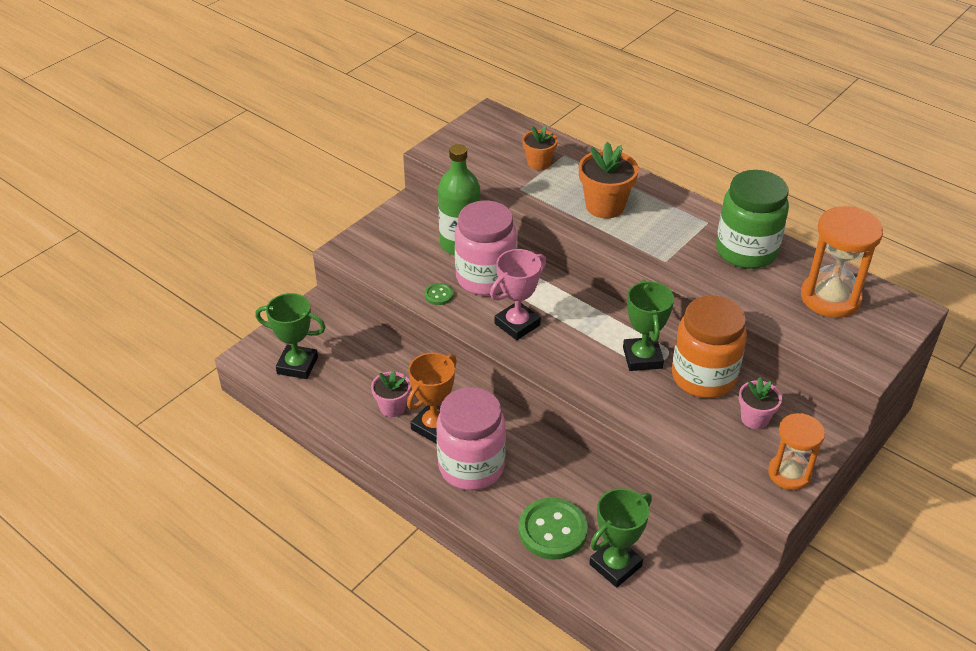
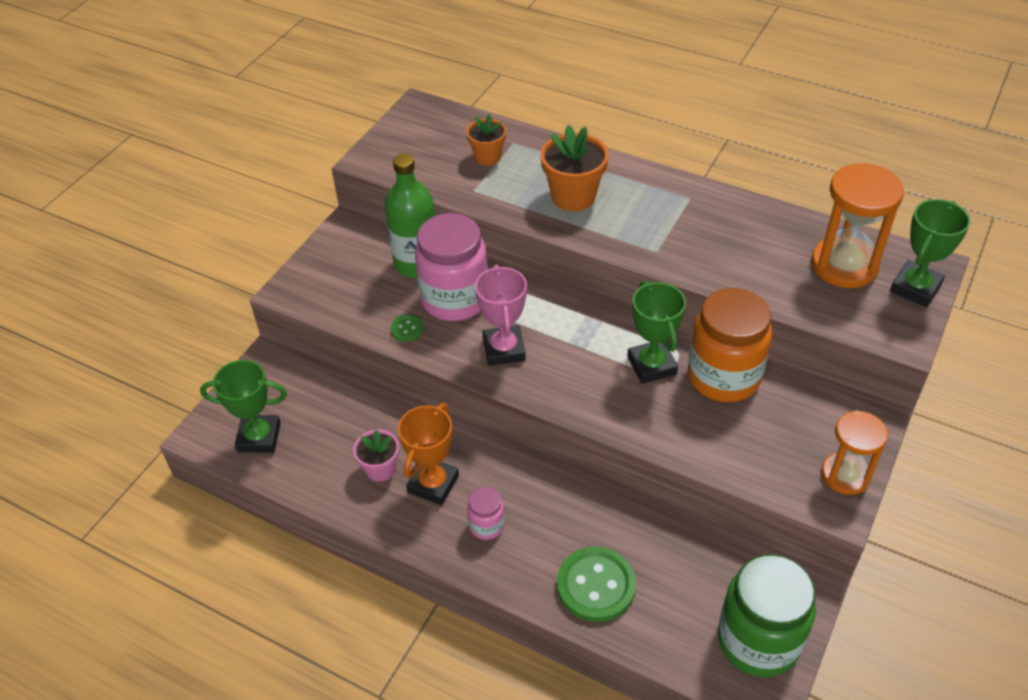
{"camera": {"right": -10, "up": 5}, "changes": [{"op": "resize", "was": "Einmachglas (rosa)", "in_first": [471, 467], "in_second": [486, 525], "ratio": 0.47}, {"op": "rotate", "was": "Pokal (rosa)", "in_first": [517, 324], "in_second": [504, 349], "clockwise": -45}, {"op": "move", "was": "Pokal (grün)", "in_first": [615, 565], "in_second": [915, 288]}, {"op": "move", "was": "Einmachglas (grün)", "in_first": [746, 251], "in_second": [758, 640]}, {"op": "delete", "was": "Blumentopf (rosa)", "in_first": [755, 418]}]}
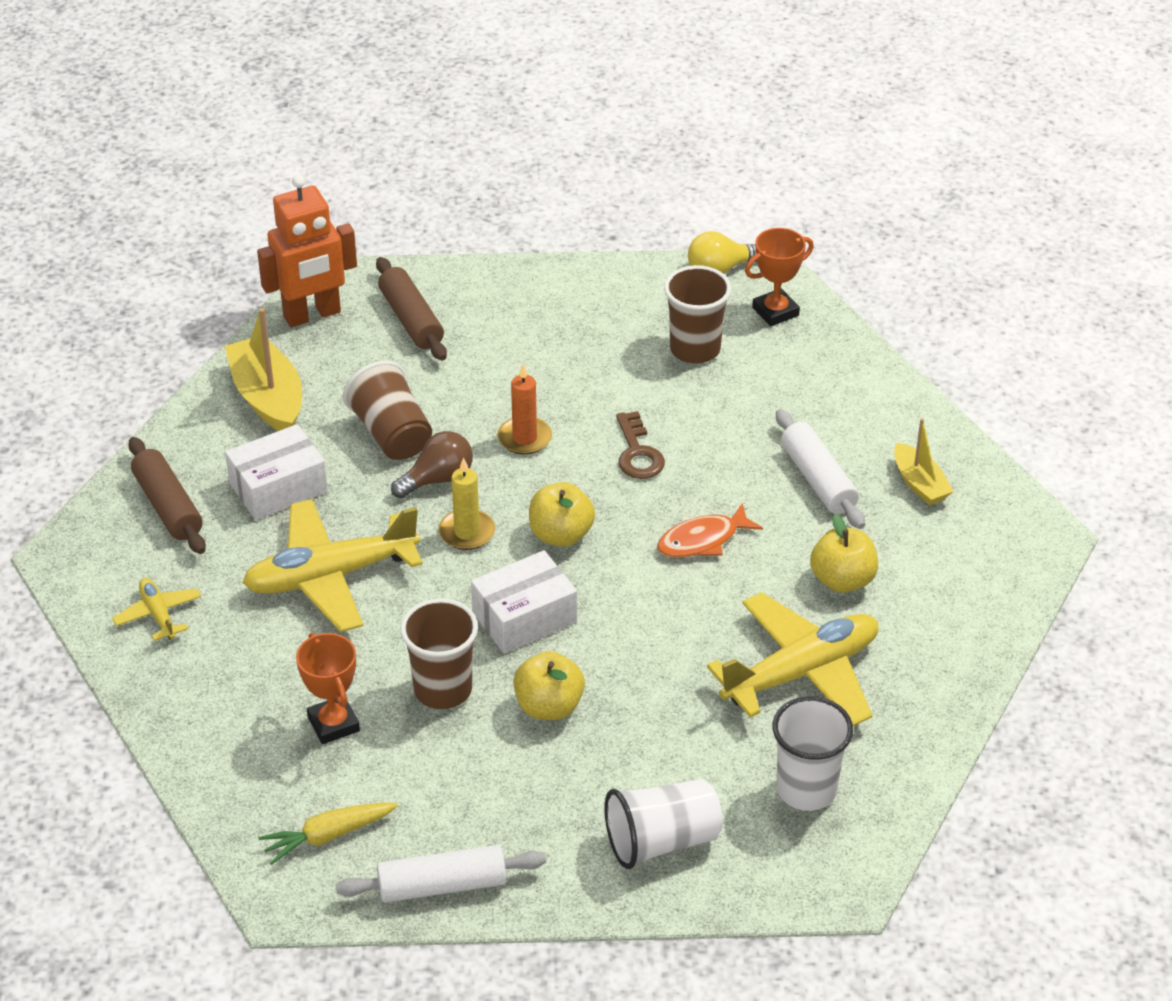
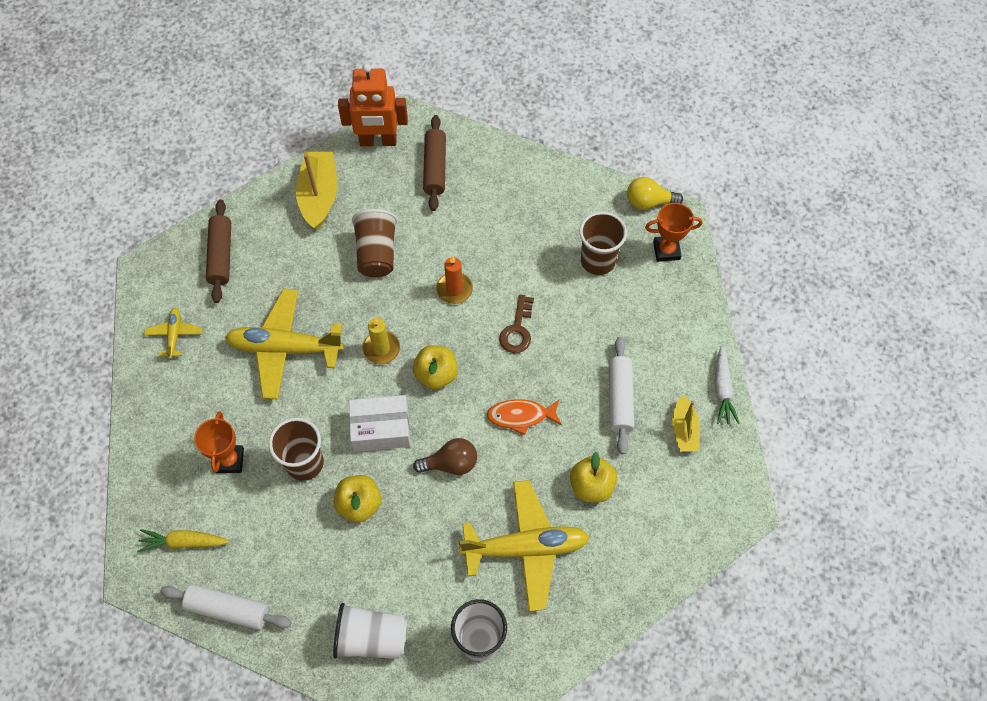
{"camera": {"right": 25, "up": 20}, "changes": [{"op": "delete", "was": "Schachtel (weiß)", "in_first": [278, 487]}, {"op": "move", "was": "Glühbirne (braun)", "in_first": [438, 479], "in_second": [451, 463]}, {"op": "insert", "now": "Karotte (weiß)", "in_second": [722, 389]}]}
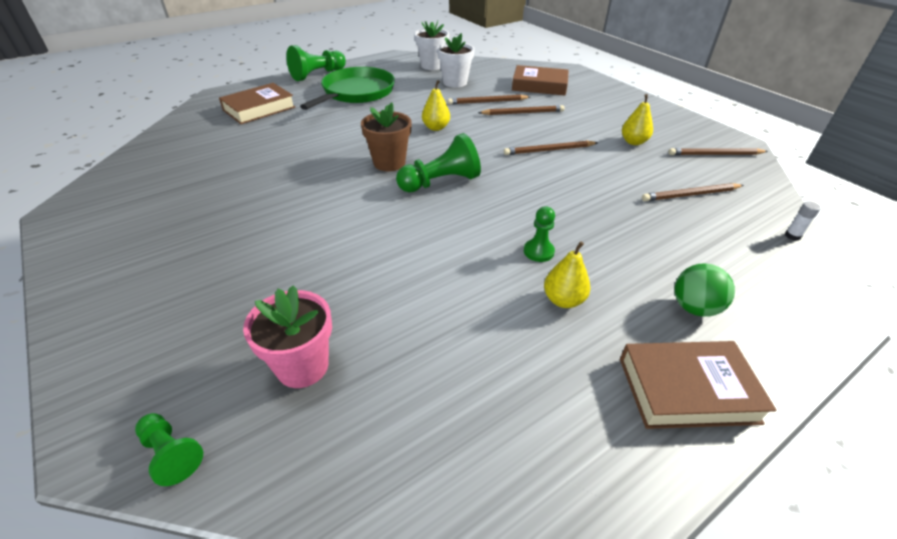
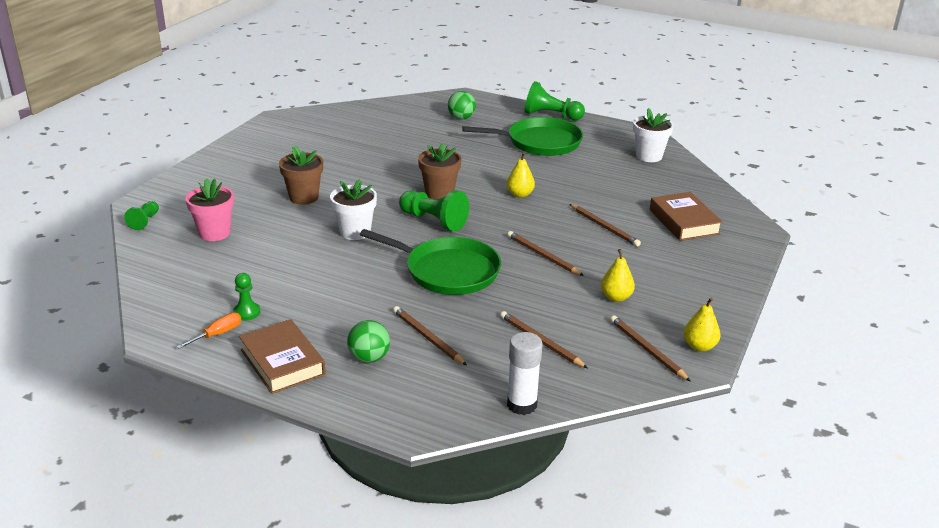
{"camera": {"right": 60, "up": -10}, "changes": [{"op": "replace", "was": "Buch (braun)", "now": "Ball (grün)", "in_first": [259, 109], "in_second": [461, 118]}, {"op": "move", "was": "Blumentopf (weiß)", "in_first": [455, 82], "in_second": [355, 232]}, {"op": "move", "was": "Bleistift (braun)", "in_first": [487, 102], "in_second": [427, 338]}, {"op": "move", "was": "Bauer (grün)", "in_first": [538, 251], "in_second": [247, 312]}, {"op": "move", "was": "Birne (gelb)", "in_first": [563, 300], "in_second": [699, 346]}, {"op": "resize", "was": "Klebestift (weiß)", "in_first": [792, 236], "in_second": [522, 404], "ratio": 2.08}, {"op": "insert", "now": "Schraubenzieher (orange)", "in_second": [218, 334]}, {"op": "insert", "now": "Blumentopf (braun)", "in_second": [304, 197]}, {"op": "insert", "now": "Pfanne (grün)", "in_second": [447, 271]}]}
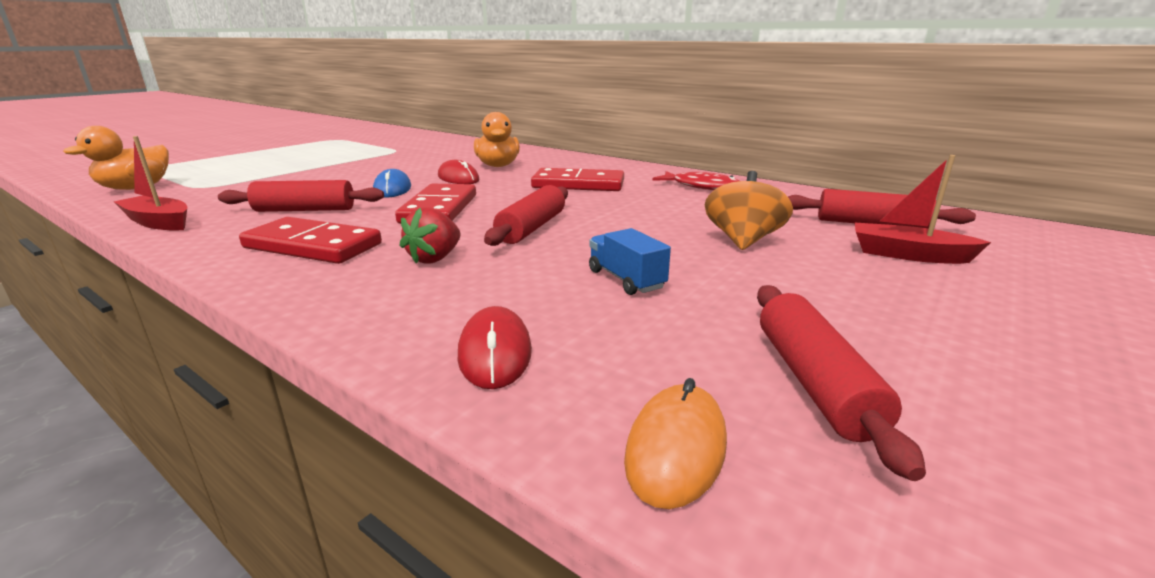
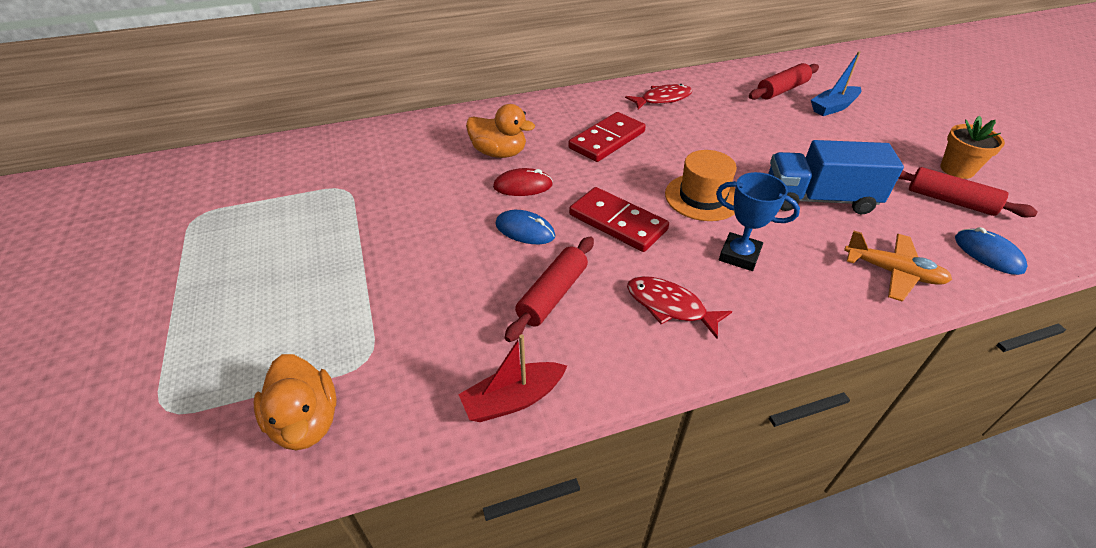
{"camera": {"right": -55, "up": 20}, "changes": [{"op": "replace", "was": "Dominostein (rot)", "now": "Fisch (rot)", "in_first": [313, 246], "in_second": [670, 306]}, {"op": "replace", "was": "Erdbeere (rot)", "now": "Pokal (blau)", "in_first": [435, 258], "in_second": [739, 255]}, {"op": "replace", "was": "Computermaus (rot)", "now": "Flugzeug (orange)", "in_first": [495, 352], "in_second": [893, 272]}, {"op": "replace", "was": "Nudelholz (rot)", "now": "Hut (orange)", "in_first": [532, 228], "in_second": [702, 197]}, {"op": "resize", "was": "Lastwagen (blau)", "in_first": [626, 279], "in_second": [819, 199], "ratio": 1.95}, {"op": "recolor", "was": "Computermaus (orange)", "now": "Computermaus (blau)", "in_first": [676, 448], "in_second": [988, 254]}, {"op": "delete", "was": "Kreisel (orange)", "in_first": [743, 241]}, {"op": "recolor", "was": "Boot (rot)", "now": "Boot (blau)", "in_first": [908, 255], "in_second": [833, 107]}, {"op": "insert", "now": "Blumentopf (orange)", "in_second": [957, 169]}]}
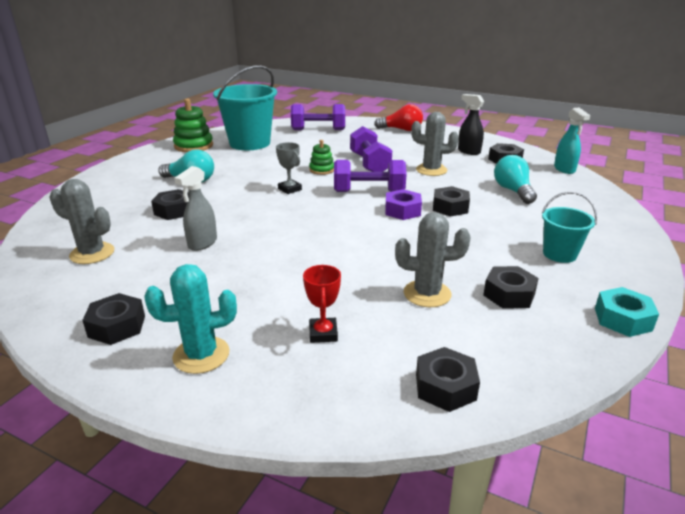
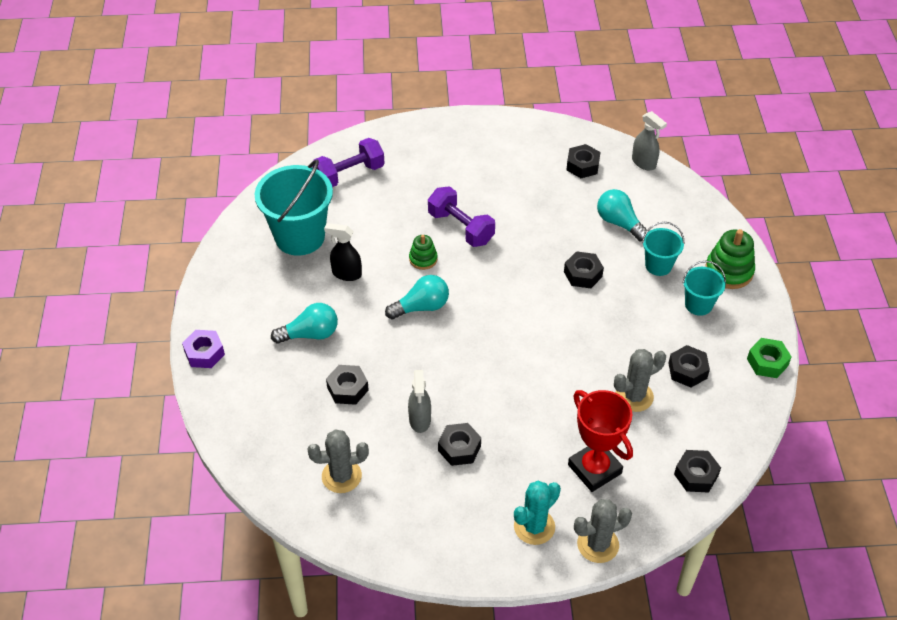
{"camera": {"right": -30, "up": 20}, "changes": [{"op": "move", "was": "Sechskantmutter (schwarz)", "in_first": [117, 326], "in_second": [459, 448]}, {"op": "move", "was": "Stapelspielzeug (grün)", "in_first": [193, 146], "in_second": [729, 271]}, {"op": "replace", "was": "Pokal (grau)", "now": "Glühbirne (türkis)", "in_first": [290, 189], "in_second": [421, 307]}, {"op": "resize", "was": "Pokal (rot)", "in_first": [323, 333], "in_second": [594, 469], "ratio": 1.89}, {"op": "delete", "was": "Hantel (lila)", "in_first": [369, 192]}, {"op": "delete", "was": "Glühbirne (rot)", "in_first": [401, 130]}, {"op": "move", "was": "Sechskantmutter (lila)", "in_first": [402, 211], "in_second": [204, 353]}, {"op": "move", "was": "Kaktus (grau)", "in_first": [431, 170], "in_second": [598, 544]}, {"op": "move", "was": "Sprühflasche (schwarz)", "in_first": [468, 151], "in_second": [346, 274]}, {"op": "recolor", "was": "Sprühflasche (türkis)", "now": "Sprühflasche (grau)", "in_first": [564, 169], "in_second": [644, 163]}, {"op": "recolor", "was": "Sechskantmutter (türkis)", "now": "Sechskantmutter (grün)", "in_first": [622, 319], "in_second": [767, 362]}, {"op": "insert", "now": "Eimer (türkis)", "in_second": [658, 265]}]}
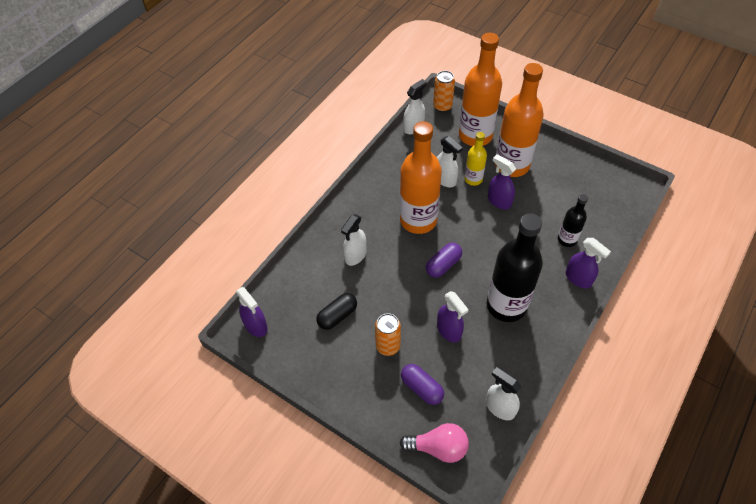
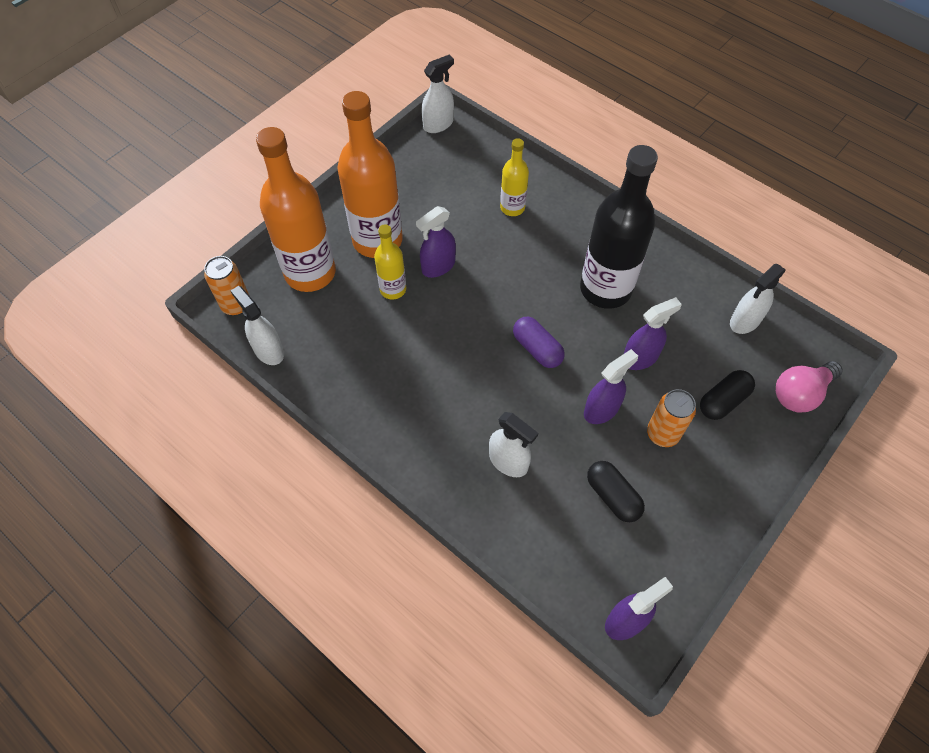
{"camera": {"right": -85, "up": 5}, "changes": [{"op": "delete", "was": "Flasche (orange)", "in_first": [418, 220]}, {"op": "rotate", "was": "Glühbirne (rosa)", "in_first": [438, 447], "in_second": [800, 393], "clockwise": -135}, {"op": "recolor", "was": "Kapsel (lila)", "now": "Kapsel (schwarz)", "in_first": [421, 388], "in_second": [723, 401]}, {"op": "move", "was": "Sprühflasche (weiß)", "in_first": [445, 179], "in_second": [438, 124]}, {"op": "recolor", "was": "Flasche (schwarz)", "now": "Flasche (gelb)", "in_first": [567, 239], "in_second": [512, 208]}, {"op": "move", "was": "Sprühflasche (lila)", "in_first": [578, 278], "in_second": [601, 409]}]}
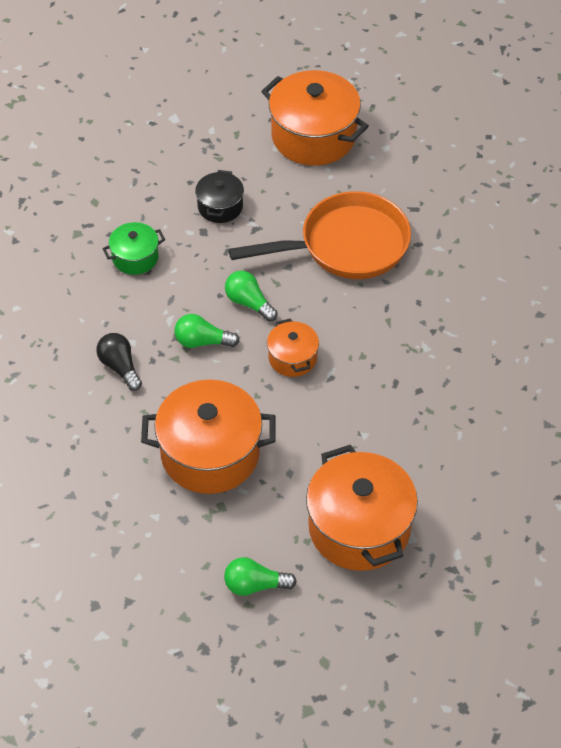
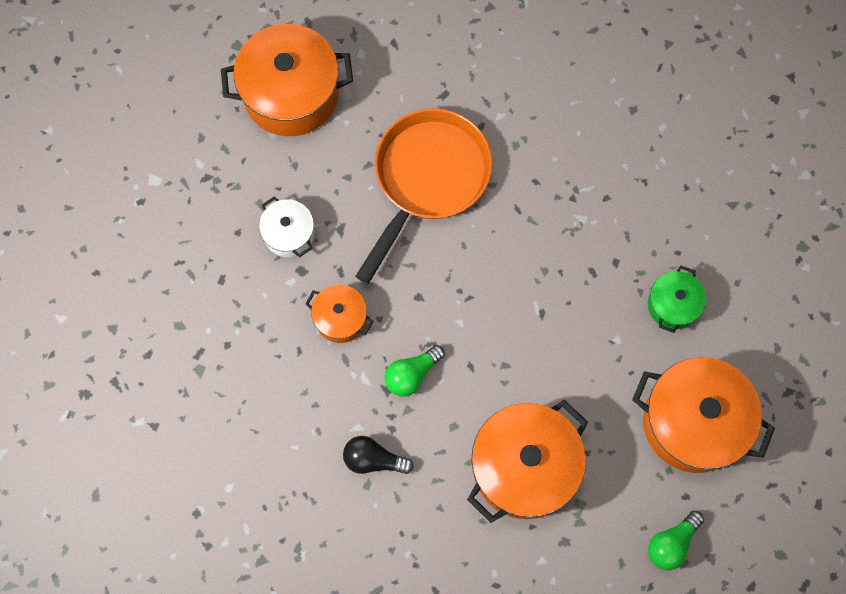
{"camera": {"right": -45, "up": 20}, "changes": [{"op": "move", "was": "Kochtopf (grün)", "in_first": [135, 257], "in_second": [672, 305]}, {"op": "recolor", "was": "Kochtopf (schwarz)", "now": "Kochtopf (weiß)", "in_first": [220, 207], "in_second": [289, 234]}, {"op": "delete", "was": "Glühbirne (grün)", "in_first": [249, 303]}, {"op": "move", "was": "Kochtopf (orange)", "in_first": [292, 358], "in_second": [340, 318]}]}
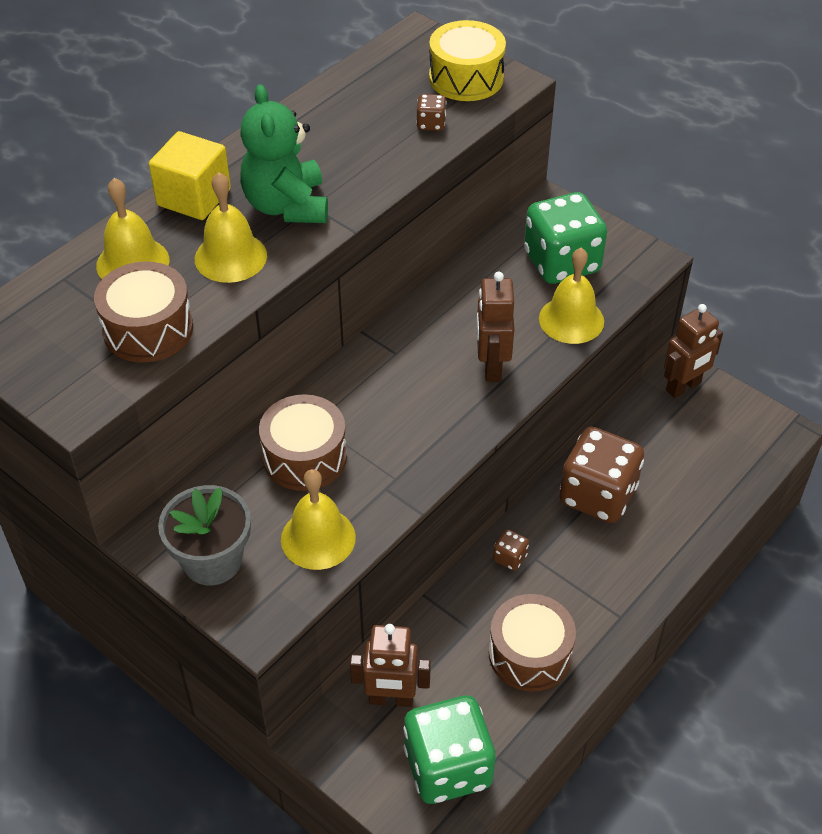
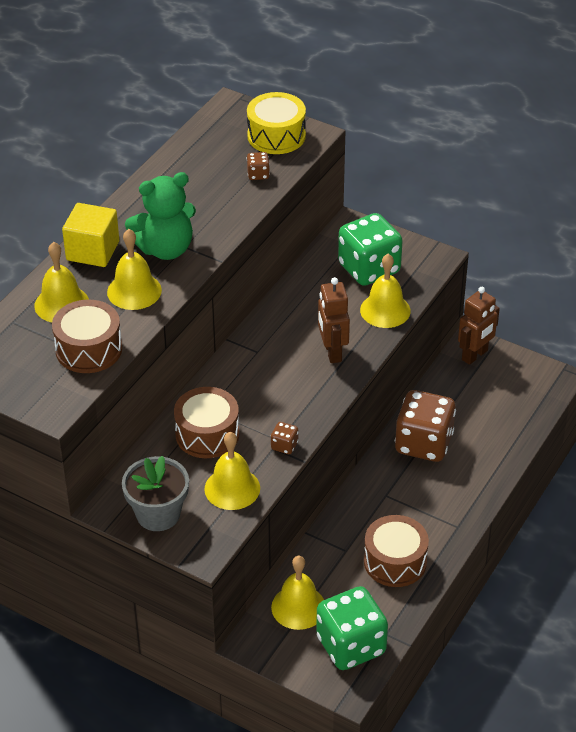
{"camera": {"right": -10, "up": -5}, "changes": [{"op": "rotate", "was": "Teddybär (grün)", "in_first": [287, 206], "in_second": [165, 249], "clockwise": -90}, {"op": "replace", "was": "Roboter (braun)", "now": "Glocke (gelb)", "in_first": [391, 699], "in_second": [298, 607]}, {"op": "move", "was": "Spielwürfel (braun)", "in_first": [510, 558], "in_second": [284, 446]}]}
